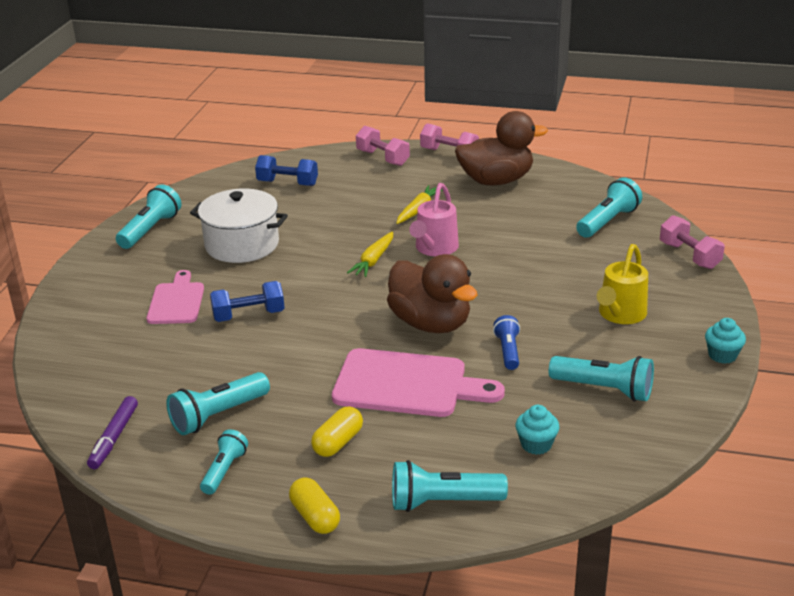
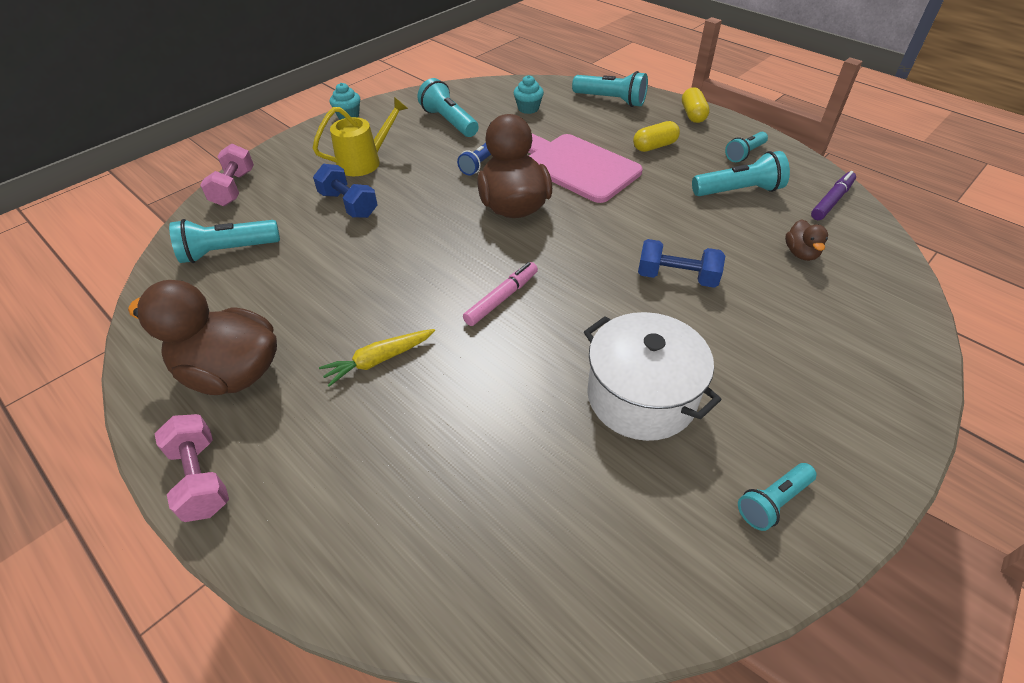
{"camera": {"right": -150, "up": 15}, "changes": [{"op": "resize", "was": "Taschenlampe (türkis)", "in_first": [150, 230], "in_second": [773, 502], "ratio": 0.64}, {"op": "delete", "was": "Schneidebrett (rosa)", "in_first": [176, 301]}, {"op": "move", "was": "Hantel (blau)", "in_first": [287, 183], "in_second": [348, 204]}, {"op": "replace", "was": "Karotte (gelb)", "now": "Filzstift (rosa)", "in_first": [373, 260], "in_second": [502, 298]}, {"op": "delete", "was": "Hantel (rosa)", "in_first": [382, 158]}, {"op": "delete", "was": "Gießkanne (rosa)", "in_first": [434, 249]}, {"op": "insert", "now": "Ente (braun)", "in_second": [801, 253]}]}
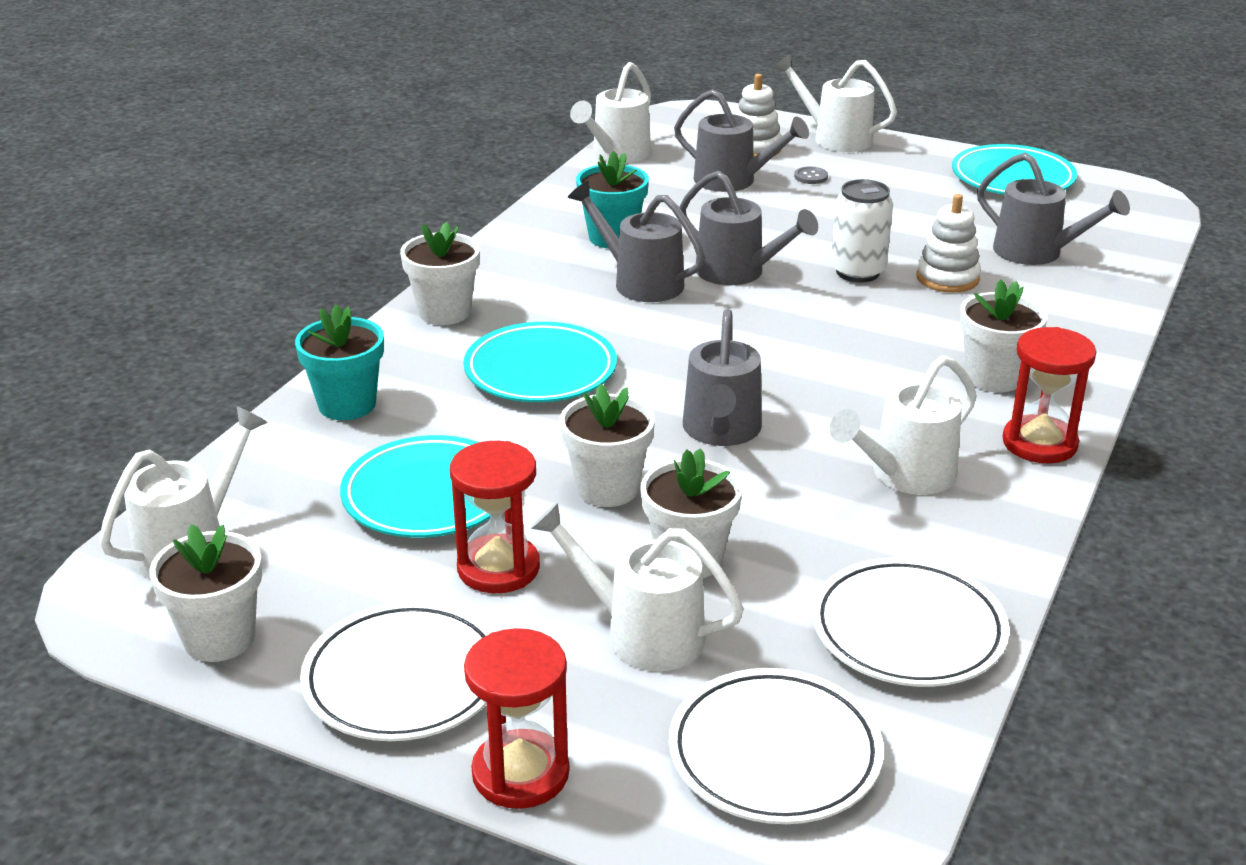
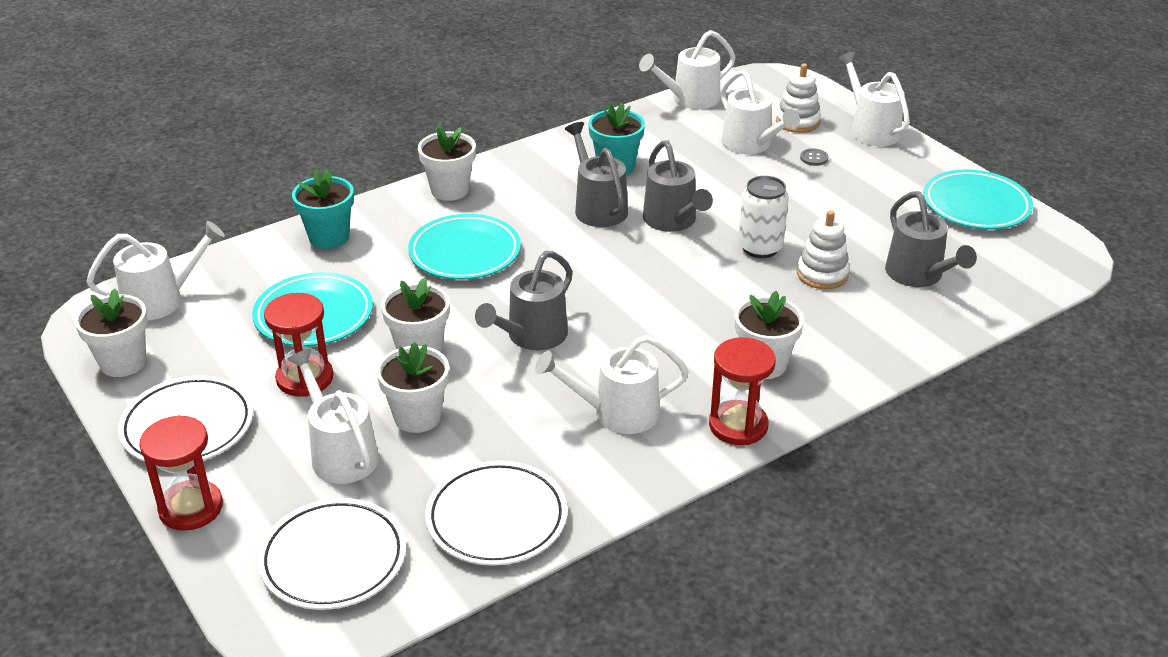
{"camera": {"right": 30, "up": 5}, "changes": [{"op": "recolor", "was": "Gießkanne (grau)", "now": "Gießkanne (weiß)", "in_first": [733, 181], "in_second": [751, 145]}]}
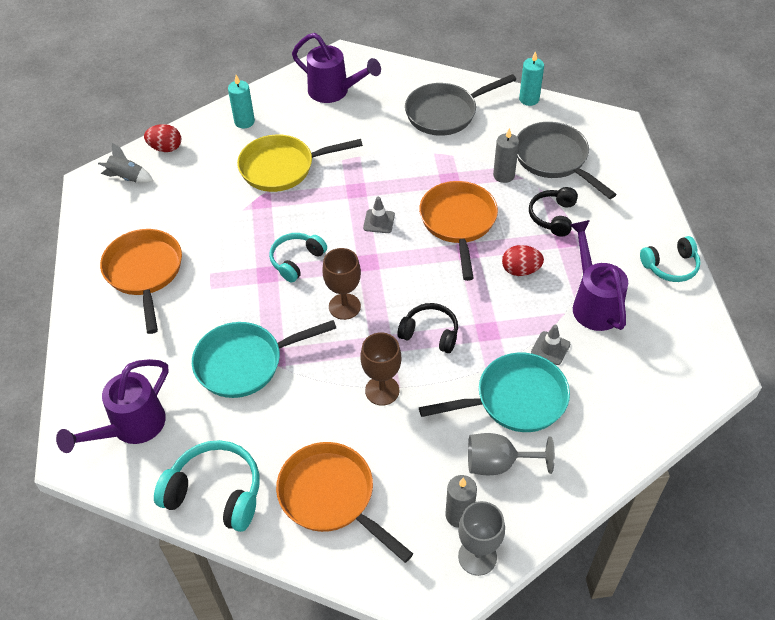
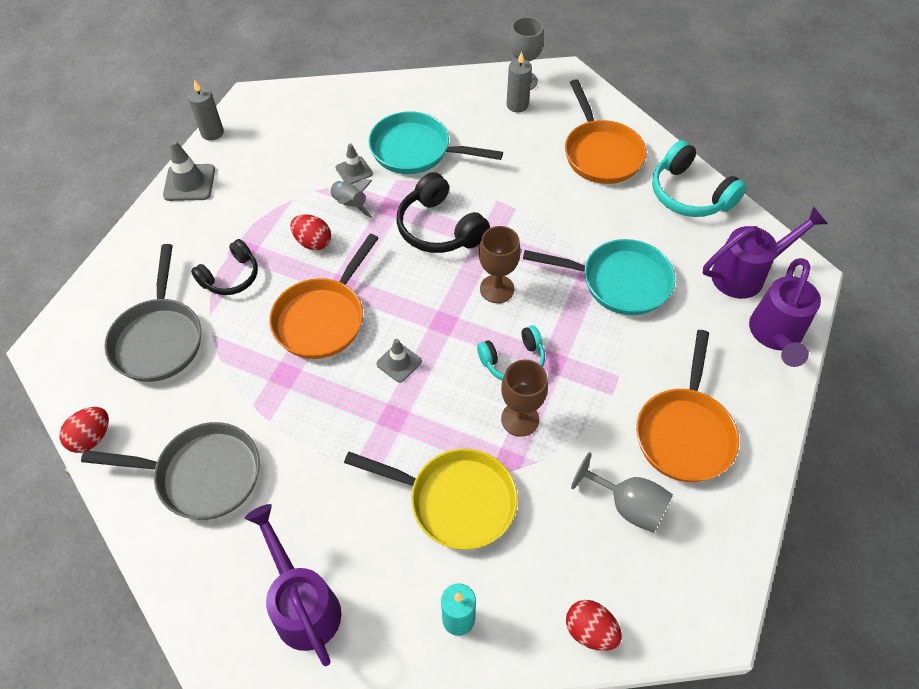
{"camera": {"right": -150, "up": 5}, "changes": [{"op": "move", "was": "Rakete (grau)", "in_first": [127, 177], "in_second": [349, 205]}, {"op": "move", "was": "Kelch (braun)", "in_first": [382, 390], "in_second": [520, 419]}, {"op": "resize", "was": "Kopfhörer (schwarz)", "in_first": [430, 333], "in_second": [439, 228], "ratio": 1.51}, {"op": "move", "was": "Kelch (grau)", "in_first": [498, 463], "in_second": [628, 505]}, {"op": "move", "was": "Kerze (grau)", "in_first": [504, 175], "in_second": [212, 133]}, {"op": "replace", "was": "Kerze (türkis)", "now": "Ei (rot)", "in_first": [529, 99], "in_second": [92, 438]}, {"op": "move", "was": "Gießkanne (lila)", "in_first": [593, 303], "in_second": [775, 336]}, {"op": "replace", "was": "Kopfhörer (türkis)", "now": "Leitkegel (grau)", "in_first": [670, 266], "in_second": [189, 183]}]}
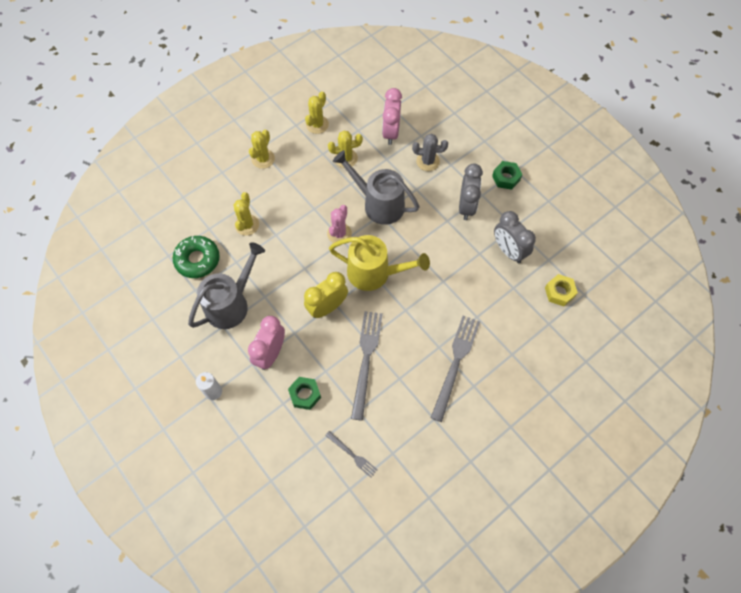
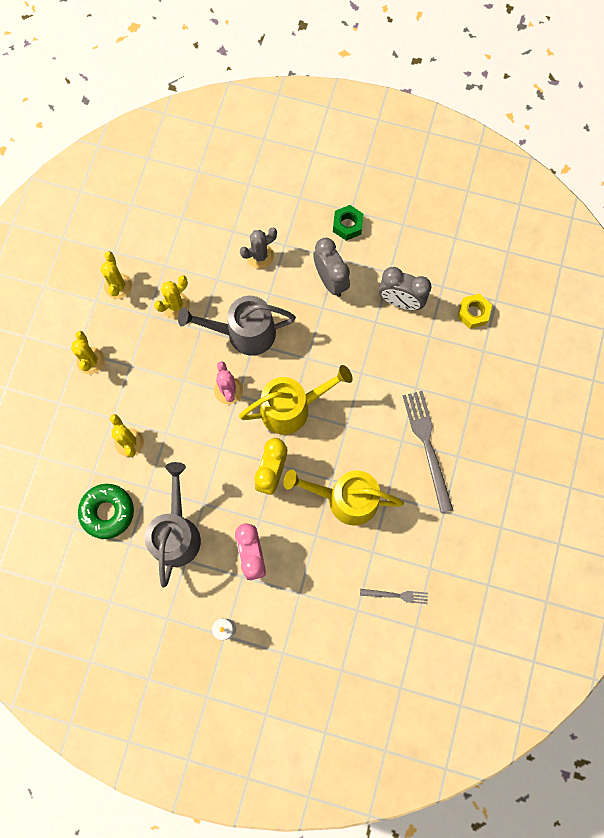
{"camera": {"right": -35, "up": 10}, "changes": [{"op": "delete", "was": "Sechskantmutter (grün)", "in_first": [305, 394]}, {"op": "replace", "was": "Gabel (grau)", "now": "Gießkanne (gelb)", "in_first": [366, 360], "in_second": [345, 499]}, {"op": "delete", "was": "Wecker (rosa)", "in_first": [391, 132]}]}
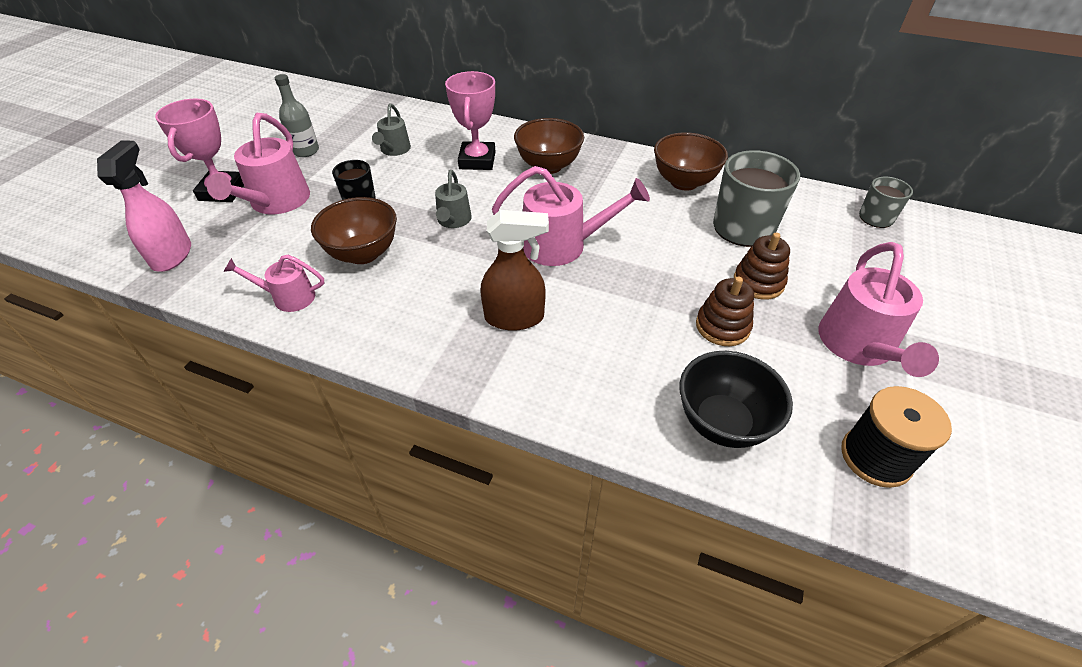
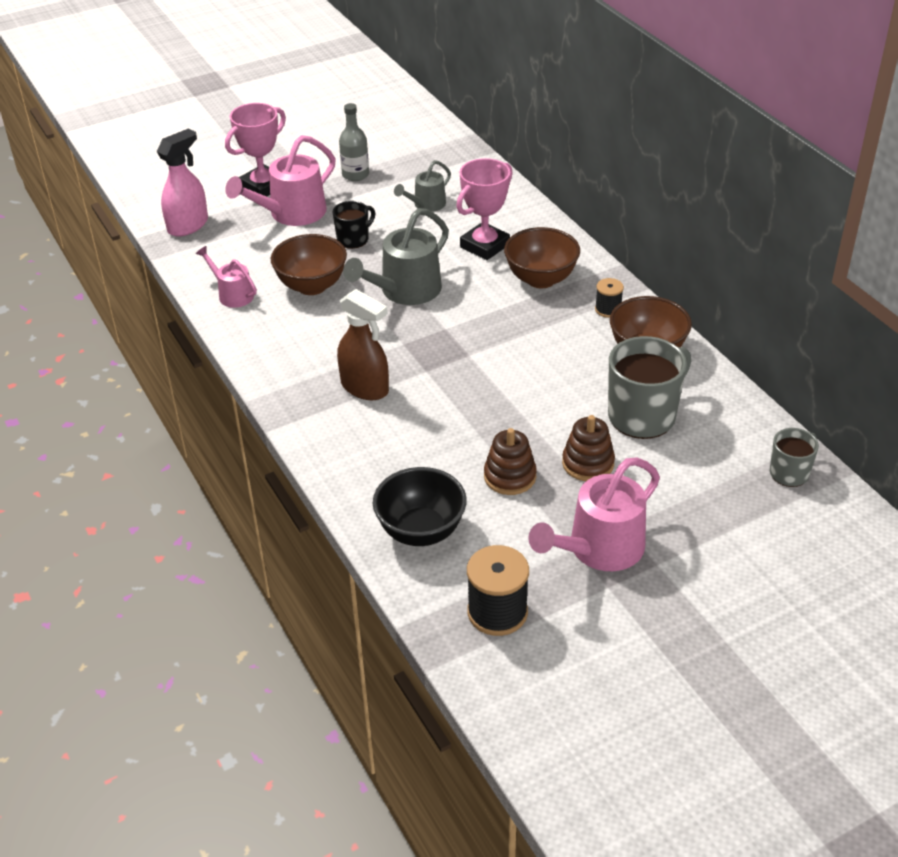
{"camera": {"right": 40, "up": -5}, "changes": [{"op": "resize", "was": "Gießkanne (grau)", "in_first": [453, 221], "in_second": [404, 291], "ratio": 1.74}, {"op": "delete", "was": "Gießkanne (rosa)", "in_first": [563, 245]}, {"op": "insert", "now": "Garnrolle (schwarz)", "in_second": [608, 309]}]}
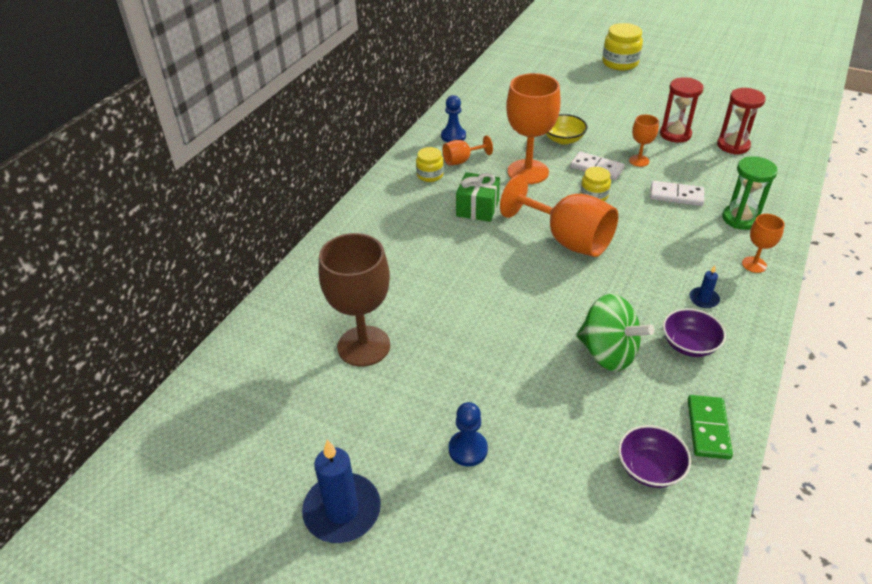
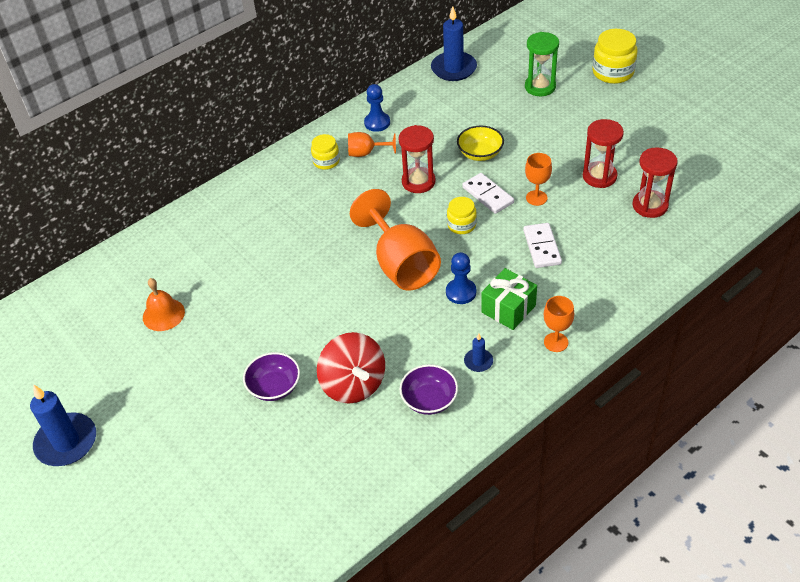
{"camera": {"right": 25, "up": 5}, "changes": [{"op": "replace", "was": "Kelch (braun)", "now": "Glocke (orange)", "in_first": [363, 346], "in_second": [163, 314]}, {"op": "move", "was": "Bauer (blau)", "in_first": [468, 449], "in_second": [461, 292]}, {"op": "move", "was": "Geschenk (grün)", "in_first": [477, 208], "in_second": [508, 309]}, {"op": "replace", "was": "Kelch (orange)", "now": "Sanduhr (rot)", "in_first": [528, 172], "in_second": [418, 182]}, {"op": "recolor", "was": "Kreisel (grün)", "now": "Kreisel (rot)", "in_first": [608, 353], "in_second": [353, 384]}, {"op": "move", "was": "Schüssel (lila)", "in_first": [649, 468], "in_second": [274, 387]}, {"op": "rotate", "was": "Dominostein (weiß)", "in_first": [676, 195], "in_second": [542, 247], "clockwise": 45}, {"op": "delete", "was": "Dominostein (grün)", "in_first": [708, 428]}, {"op": "move", "was": "Sanduhr (grün)", "in_first": [740, 219], "in_second": [540, 87]}, {"op": "insert", "now": "Kerze (blau)", "in_second": [453, 68]}]}
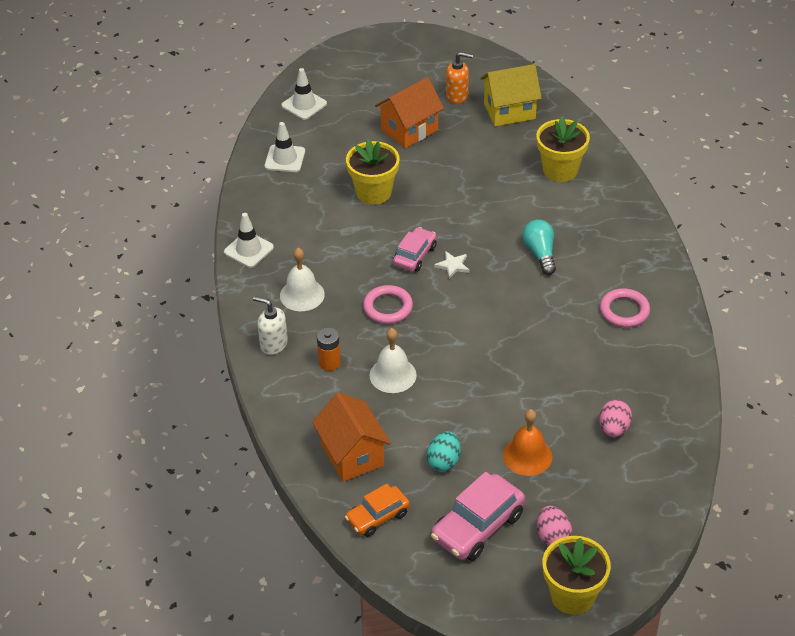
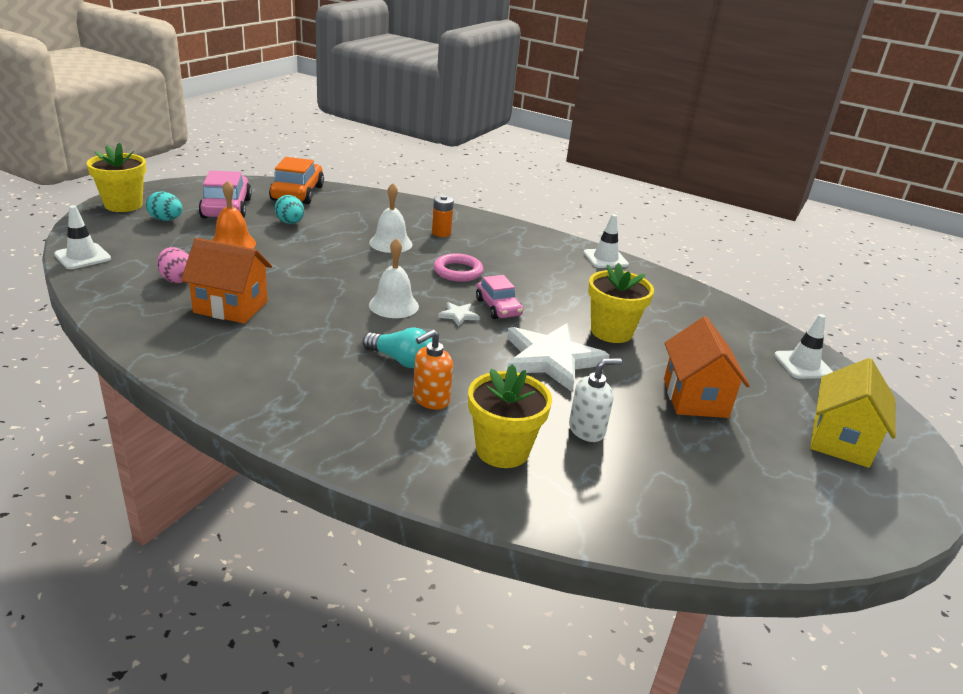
{"camera": {"right": 125, "up": -15}, "changes": [{"op": "move", "was": "Seifenspender (weiß)", "in_first": [273, 344], "in_second": [587, 430]}, {"op": "move", "was": "Leitkegel (weiß)", "in_first": [285, 159], "in_second": [82, 257]}, {"op": "move", "was": "Glocke (weiß)", "in_first": [302, 295], "in_second": [394, 305]}, {"op": "move", "was": "Haus (orange)", "in_first": [352, 455], "in_second": [231, 307]}, {"op": "resize", "was": "Auto (orange)", "in_first": [377, 516], "in_second": [297, 193], "ratio": 1.58}, {"op": "move", "was": "Seifenspender (orange)", "in_first": [457, 96], "in_second": [430, 399]}, {"op": "move", "was": "Haus (gelb)", "in_first": [509, 111], "in_second": [841, 440]}, {"op": "recolor", "was": "Ei (rosa)", "now": "Ei (türkis)", "in_first": [552, 537], "in_second": [166, 219]}, {"op": "delete", "was": "Ring (rosa)", "in_first": [624, 311]}, {"op": "insert", "now": "Stern (weiß)", "in_second": [551, 359]}]}
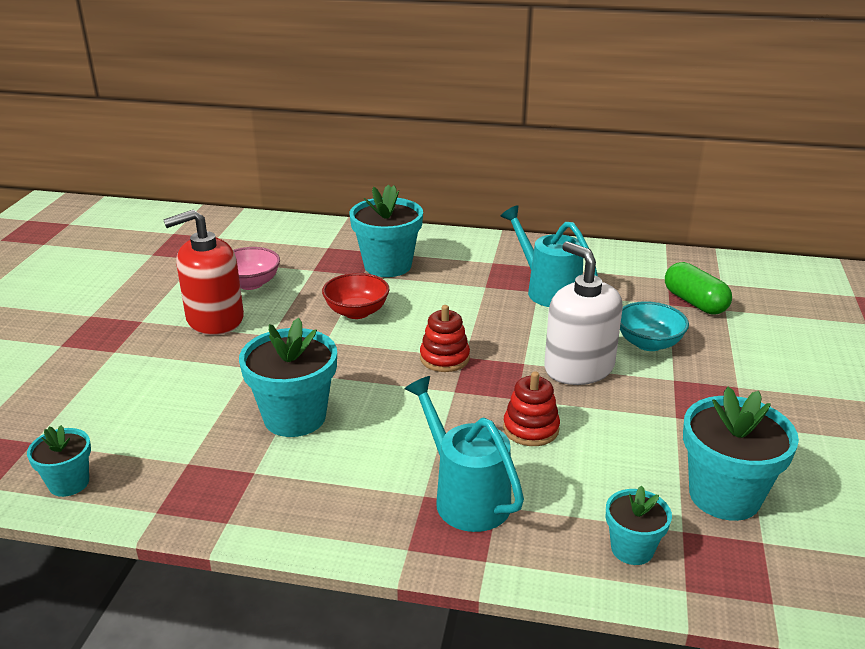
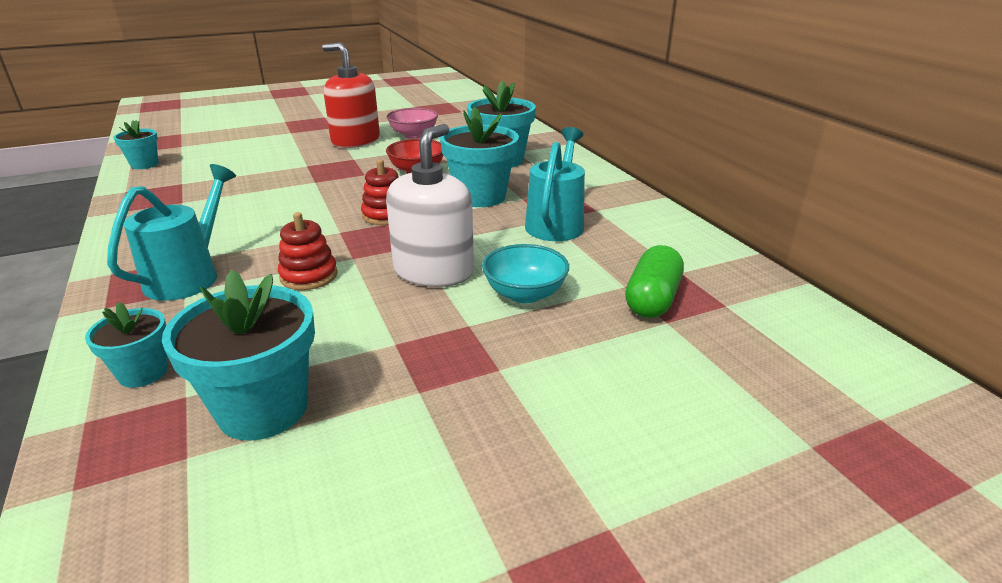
{"camera": {"right": 55, "up": 0}, "changes": [{"op": "move", "was": "Blumentopf (türkis)", "in_first": [295, 417], "in_second": [480, 197]}]}
